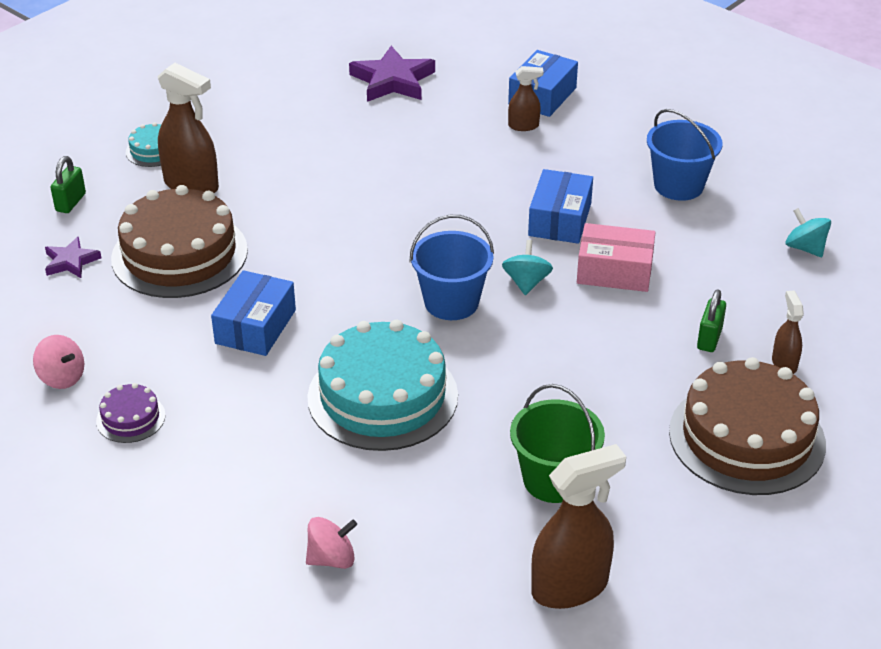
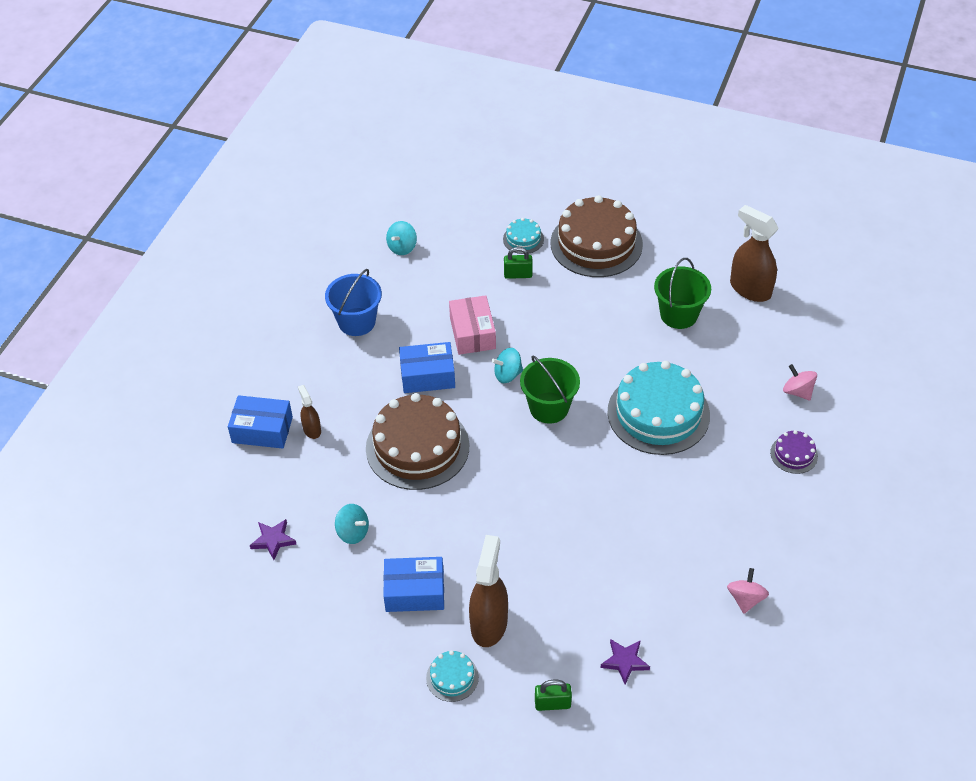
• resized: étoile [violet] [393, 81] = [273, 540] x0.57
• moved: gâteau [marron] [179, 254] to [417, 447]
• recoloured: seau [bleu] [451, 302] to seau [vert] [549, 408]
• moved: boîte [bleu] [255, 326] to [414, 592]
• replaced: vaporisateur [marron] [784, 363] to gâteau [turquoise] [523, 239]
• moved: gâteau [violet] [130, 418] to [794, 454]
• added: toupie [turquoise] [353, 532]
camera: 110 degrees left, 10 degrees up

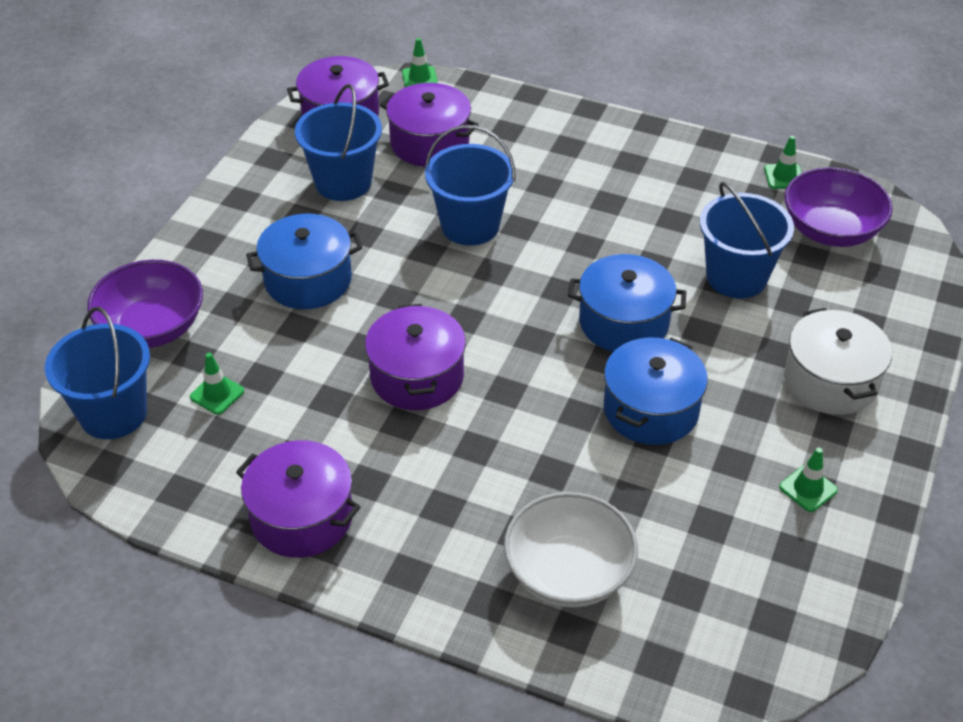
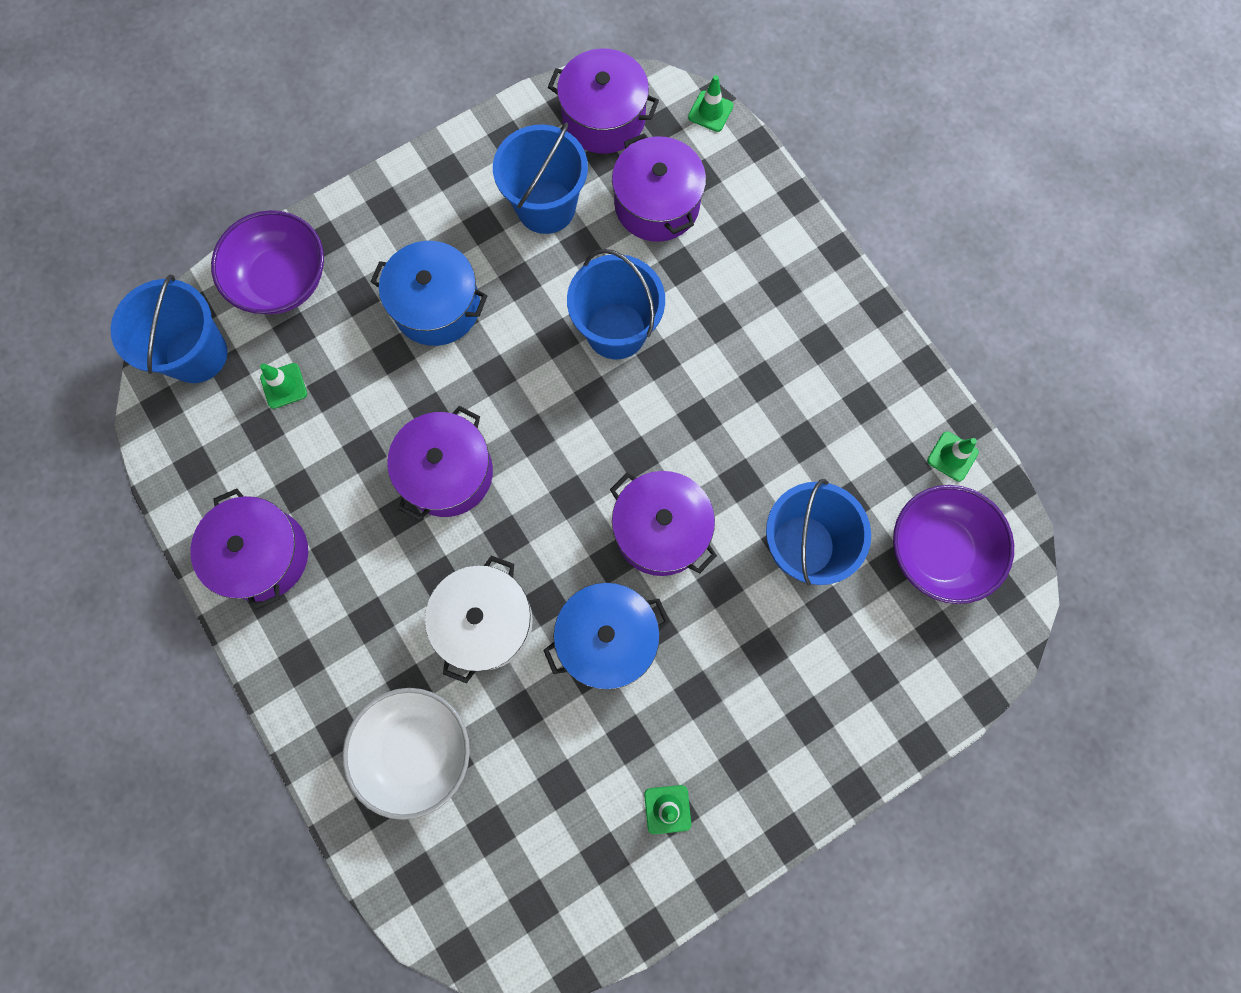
• recoloured: marmite [bleu] [624, 322] to marmite [violet] [661, 530]
• moved: marmite [blanc] [830, 381] to [485, 622]
camera: 35 degrees right, 30 degrees up

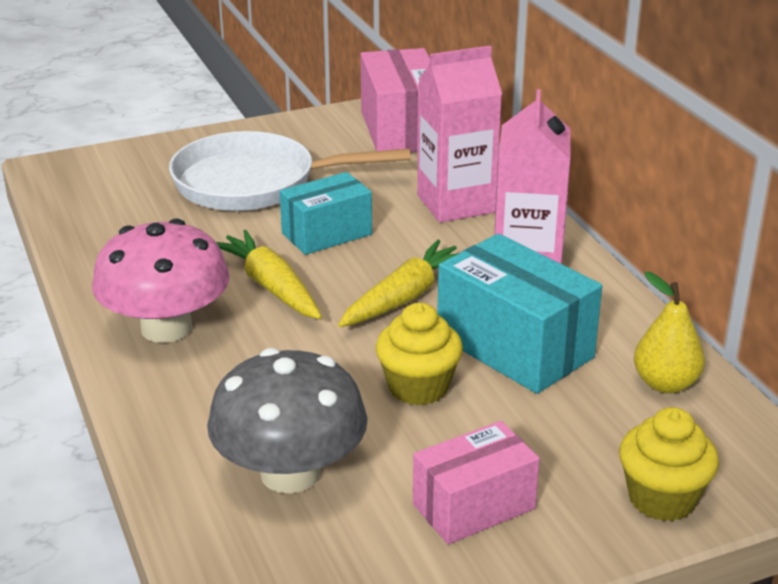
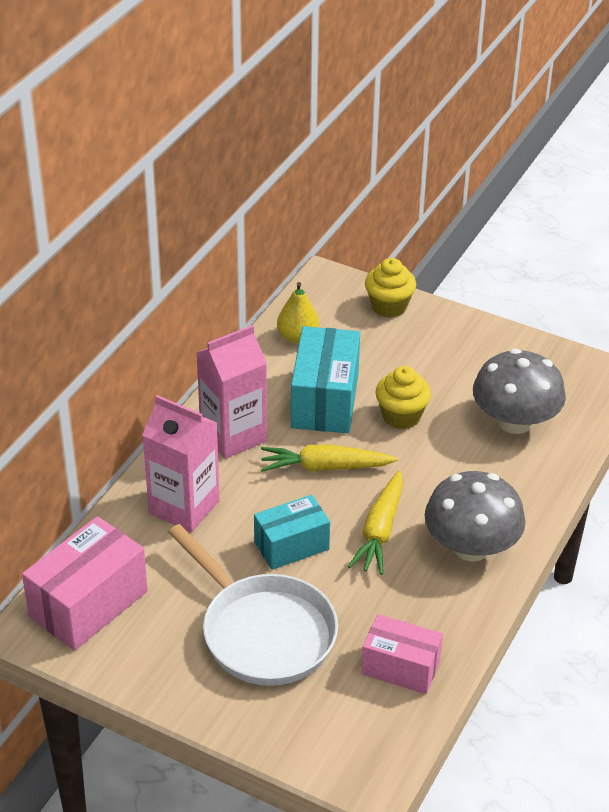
• turned: boîte [turquoise] [326, 234] = [291, 546] 45 degrees counterclockwise
• recoloured: champignon [rose] [166, 328] to champignon [gris] [471, 547]
• moved: boîte [rose] [474, 506] to [400, 667]
camera: 130 degrees left, 10 degrees up

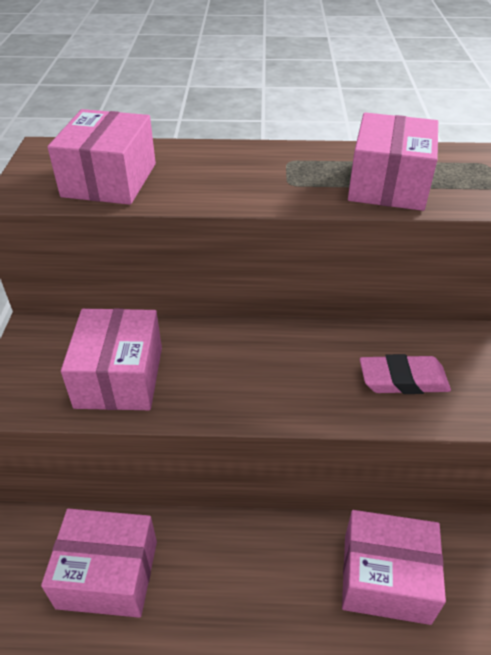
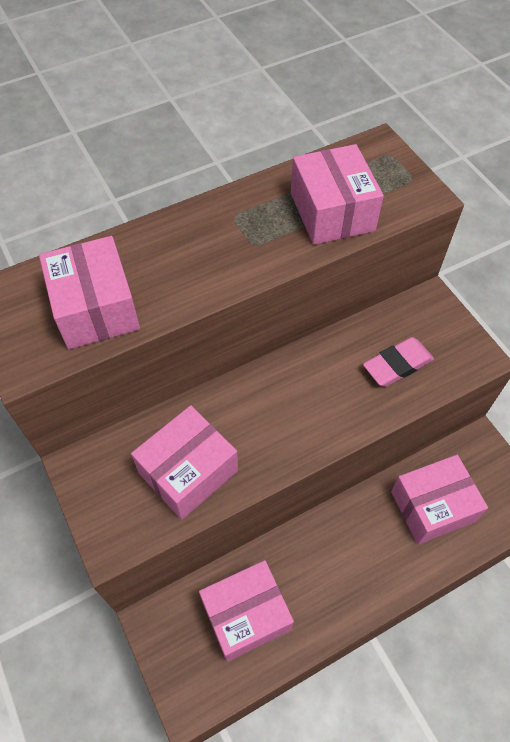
• turned: boîte [rose] [119, 377] = [188, 472] 75 degrees clockwise
camera: 30 degrees left, 15 degrees up

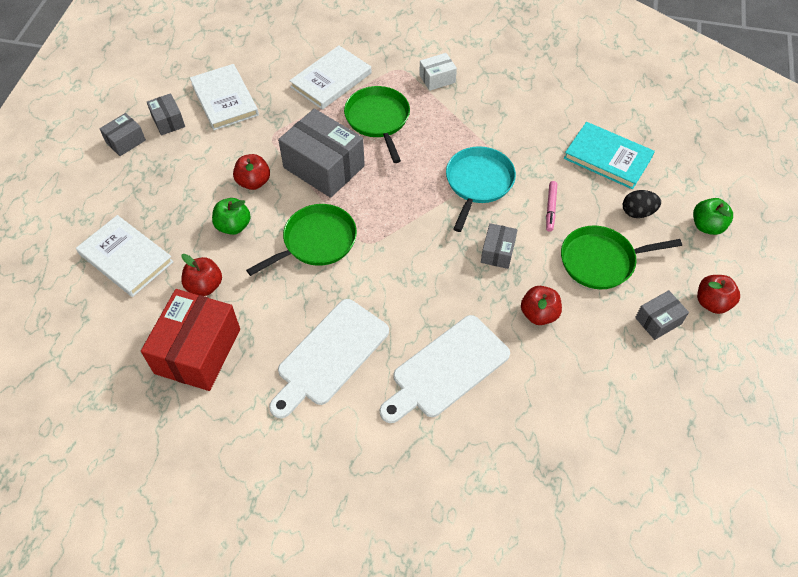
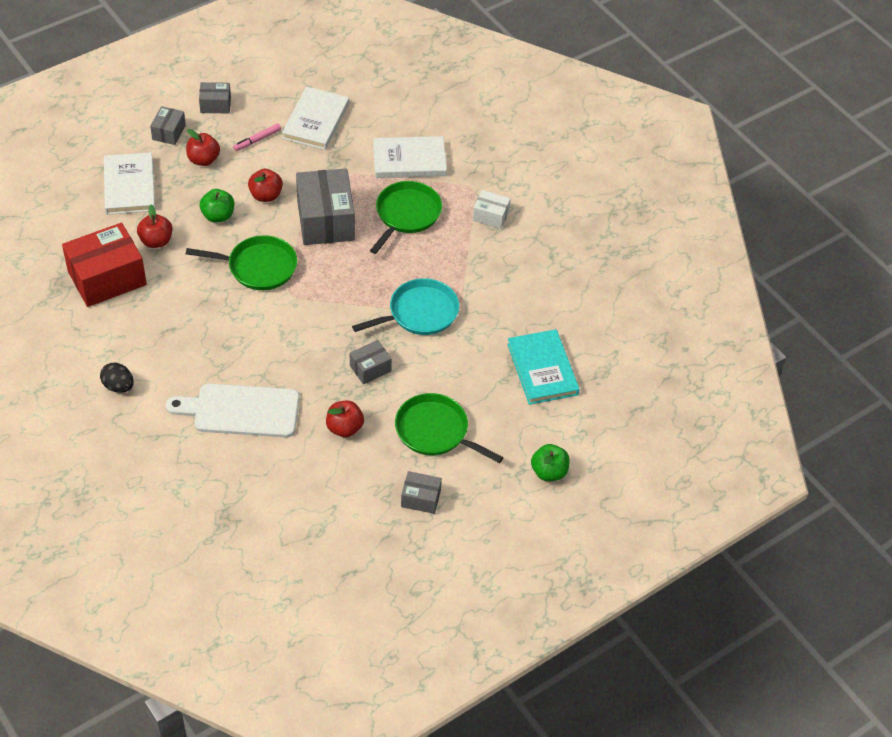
• moved: boîte [gris] [168, 121] to [169, 132]
• moved: feutre [rose] [550, 208] to [257, 140]
• moved: œuf [noir] [637, 212] to [118, 386]
• moved: pomme [rouge] [712, 302] to [203, 160]
• removed: planche à découper [blanc] [330, 356]
camera: 40 degrees right, 5 degrees down

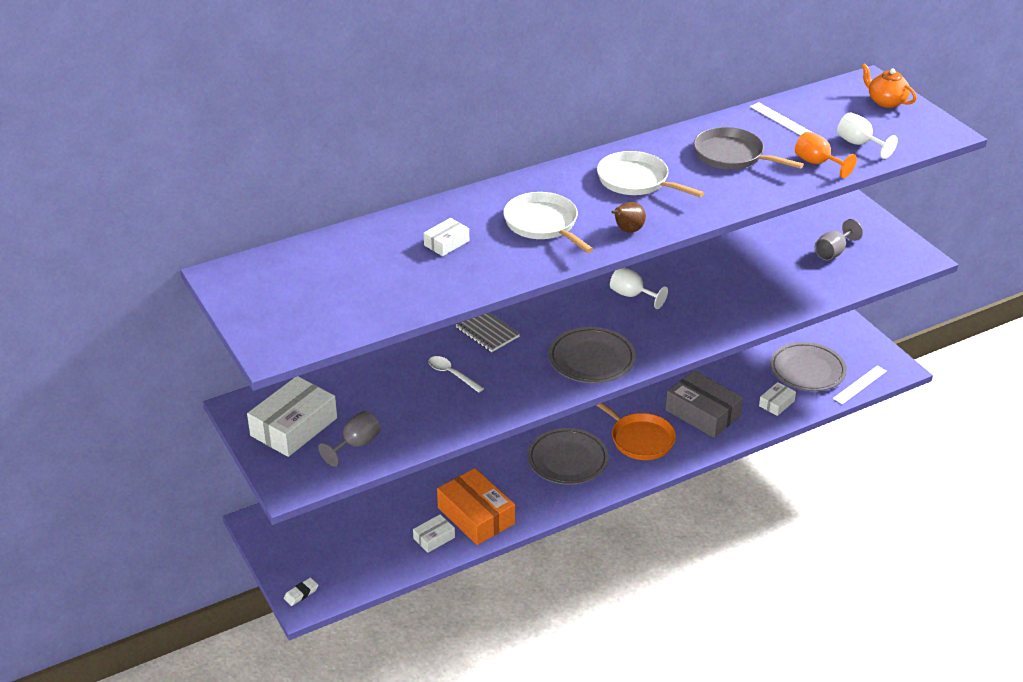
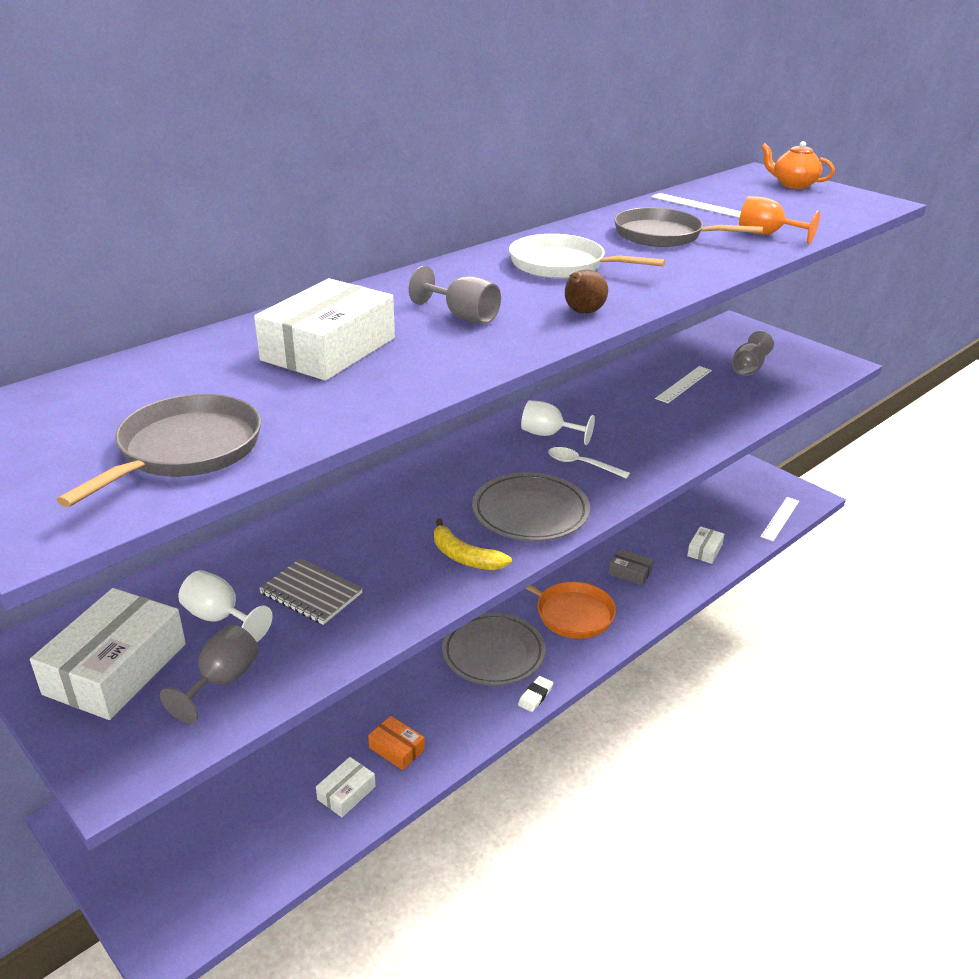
• moved: verre à pied [blanc] [859, 144] to [220, 618]
• replaced: poêle [blanc] [543, 224] to verre à pied [gris] [462, 316]
• resized: boîte [blanc] [446, 243] = [328, 349] x1.98
• moved: carnet [gris] [487, 332] to [311, 593]
• removed: assiette [gris] [807, 370]
• moved: cuillère [blanc] [451, 374] to [581, 464]
• resized: boîte [gris] [703, 413] = [630, 573] x0.51
• resized: boîte [orange] [476, 516] = [396, 749] x0.51
• moved: gomme [blanc] [301, 593] to [535, 696]
• added: règle [blanc] [684, 384]
• added: poêle [gris] [185, 450]
• added: banane [jaune] [465, 557]
camera: 15 degrees left, 5 degrees down

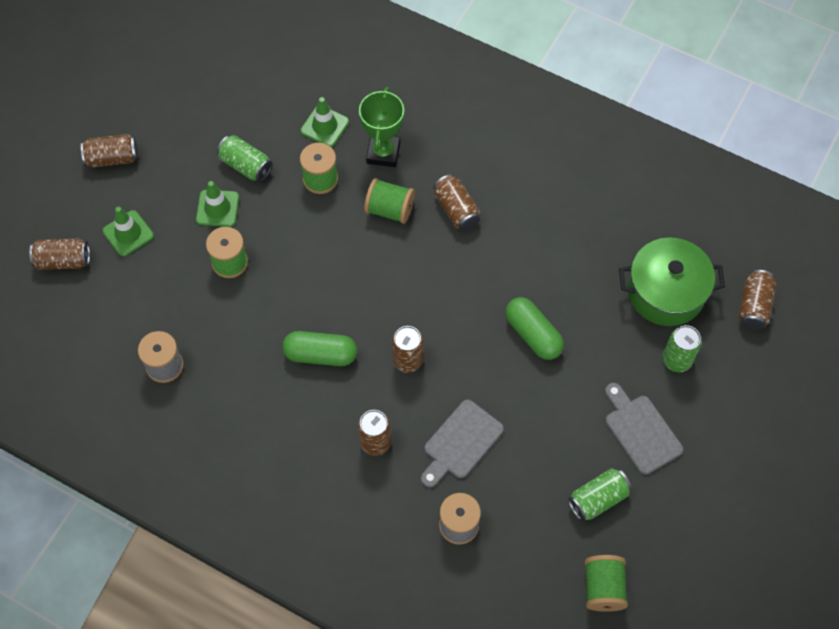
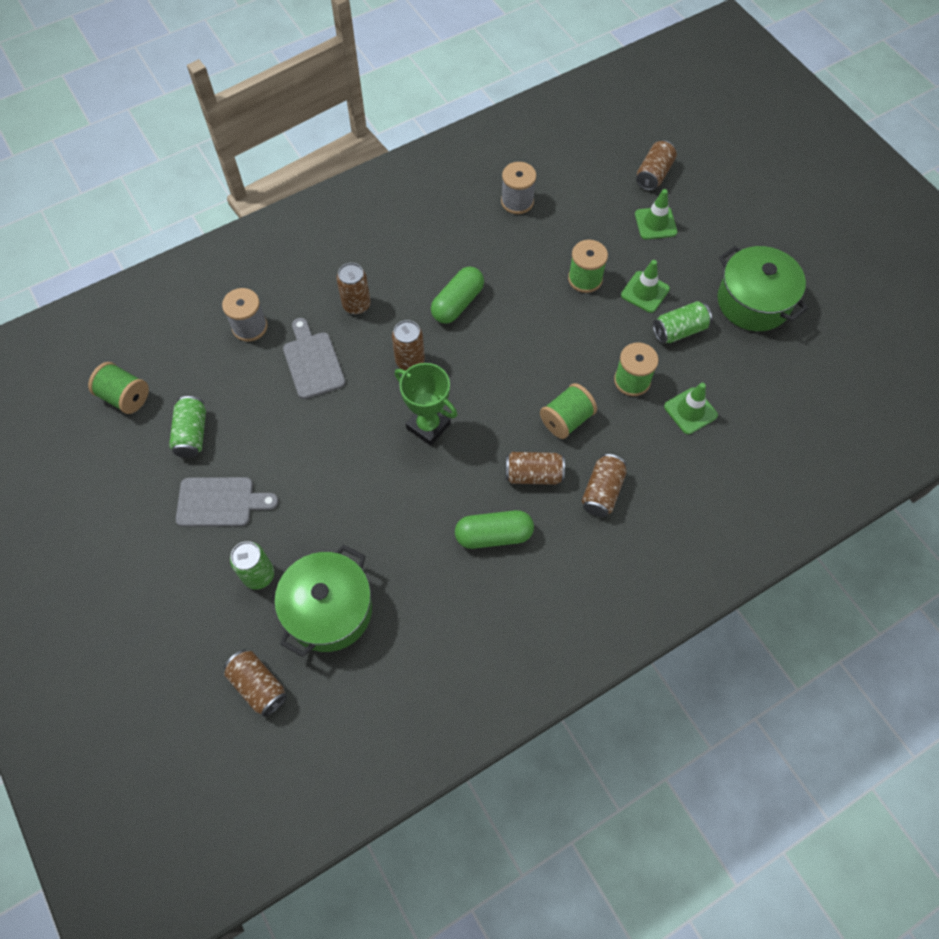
• moved: trophée [vert] [383, 153] to [428, 426]
• moved: canette [marron] [112, 158] to [602, 492]
• moved: gélule [vert] [533, 334] to [494, 535]
• added: marmite [vert] [753, 302]
camera: 120 degrees right, 0 degrees up

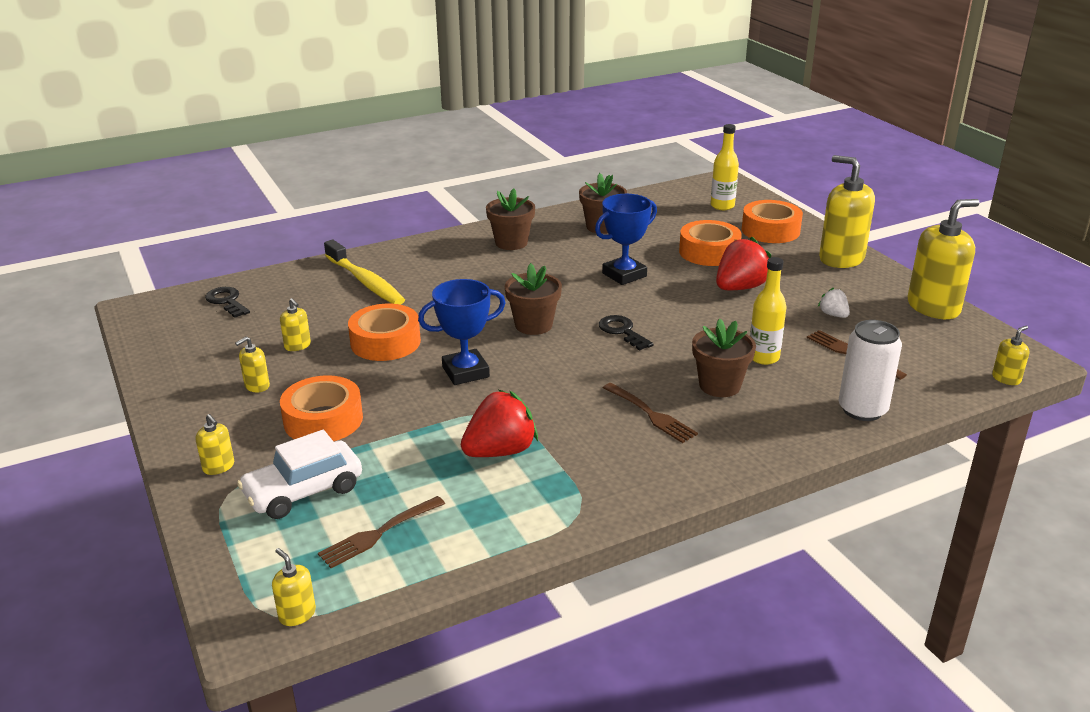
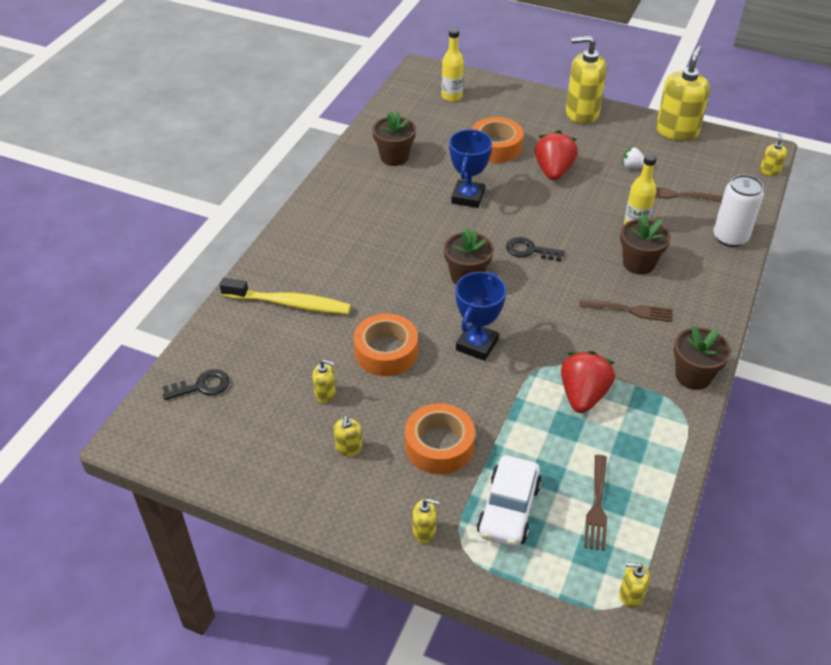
• moved: pot de fleurs [marron] [511, 243] to [693, 376]
• removed: ruban adhésif [orange] [770, 230]
• turned: clé [noir] [227, 301] = [202, 386] 150 degrees clockwise
camera: 40 degrees left, 15 degrees up

